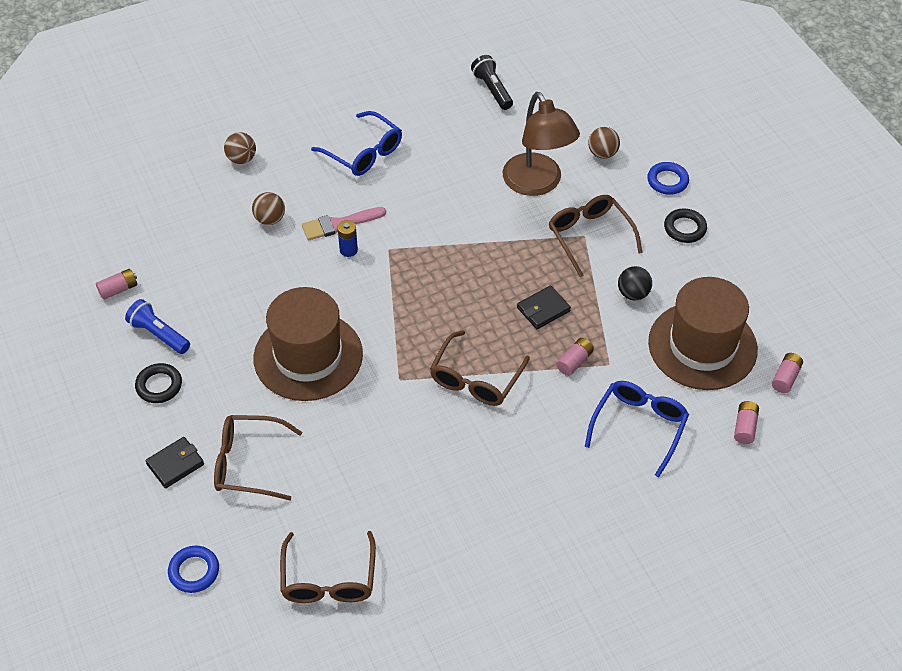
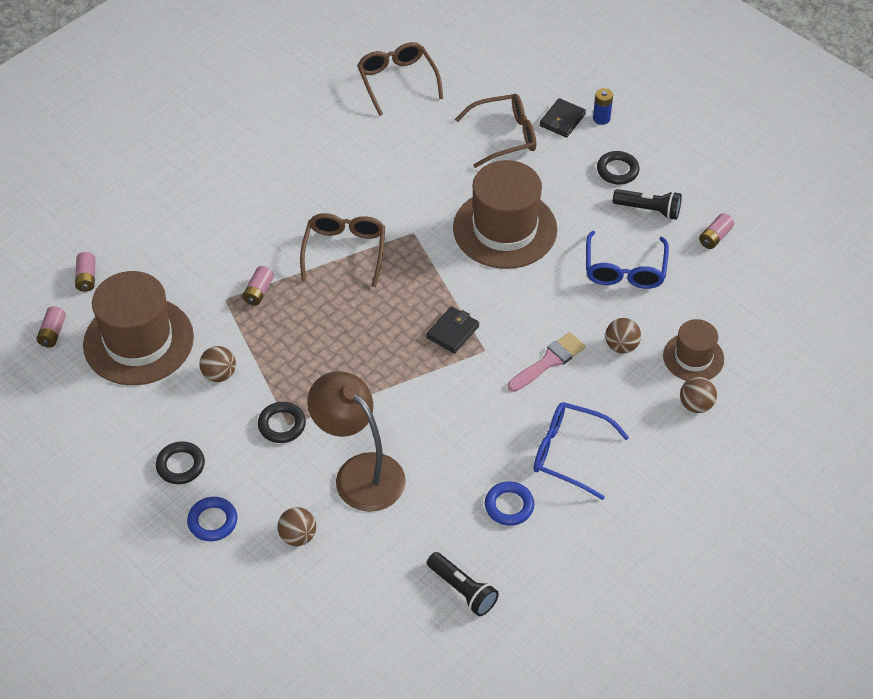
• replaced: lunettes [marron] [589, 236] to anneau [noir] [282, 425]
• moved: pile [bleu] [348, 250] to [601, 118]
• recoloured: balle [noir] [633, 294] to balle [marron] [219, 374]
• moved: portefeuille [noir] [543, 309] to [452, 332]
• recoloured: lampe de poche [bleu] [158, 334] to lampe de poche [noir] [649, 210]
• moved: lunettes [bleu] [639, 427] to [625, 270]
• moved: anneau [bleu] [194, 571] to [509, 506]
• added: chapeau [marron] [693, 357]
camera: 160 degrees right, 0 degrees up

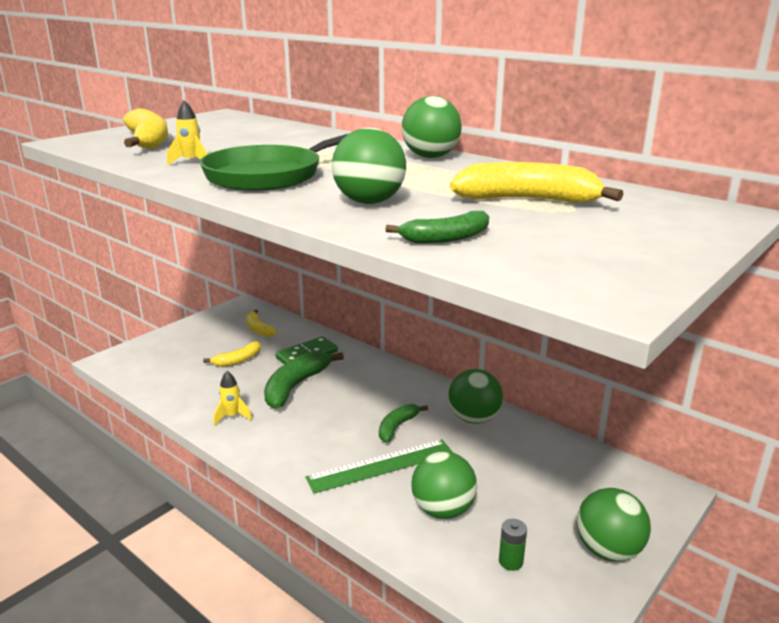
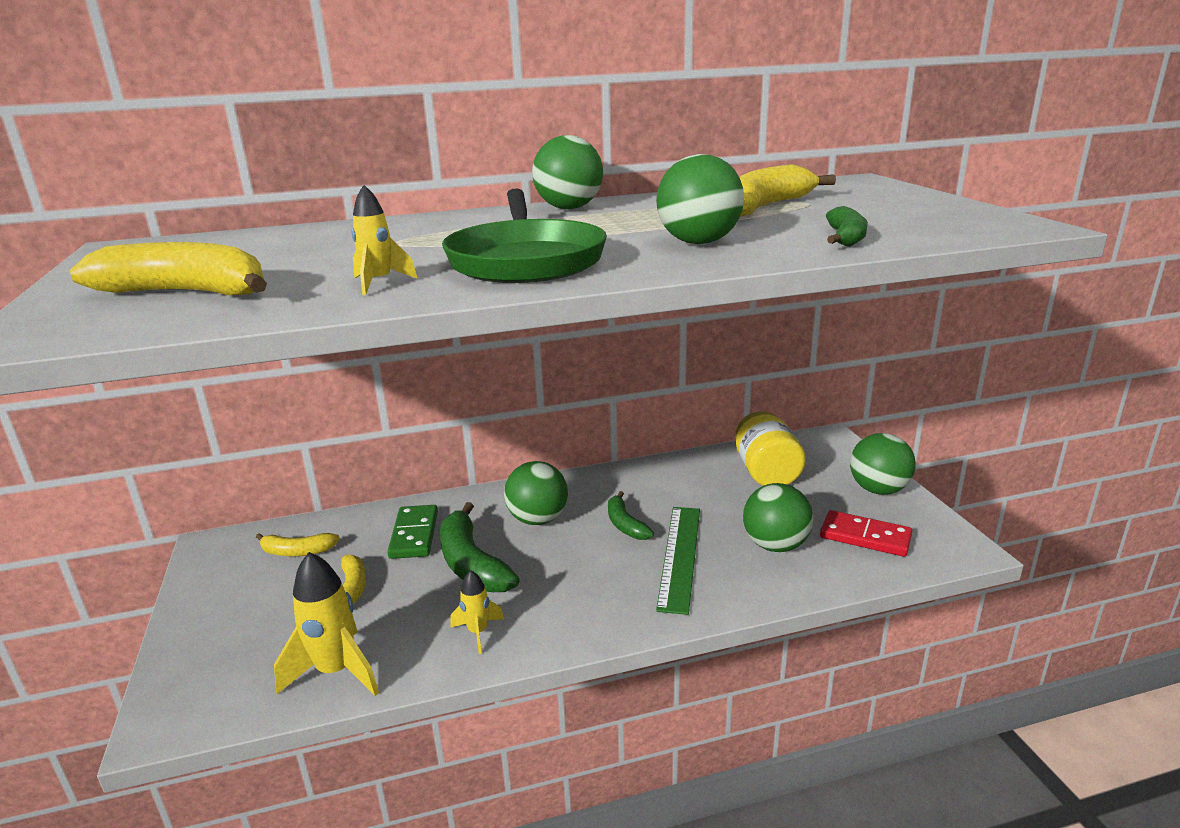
• moved: balle [vert] [474, 418] to [538, 519]
• replaced: pile [vert] [510, 561] to domino [rouge] [865, 537]
• added: bocal [jaune] [766, 472]
• added: fusée [jaune] [336, 671]
camera: 55 degrees left, 0 degrees up

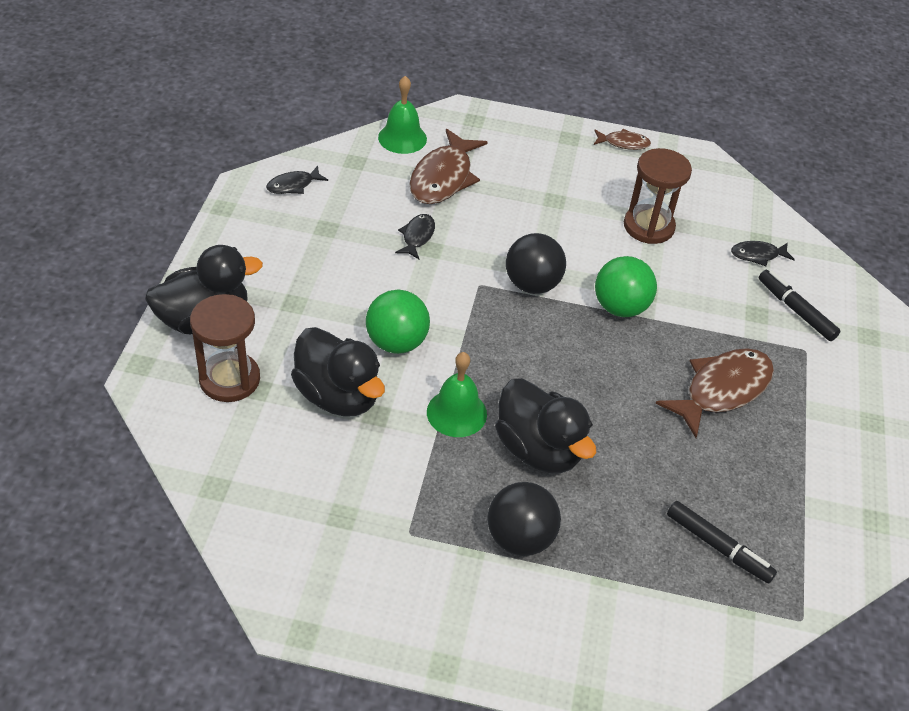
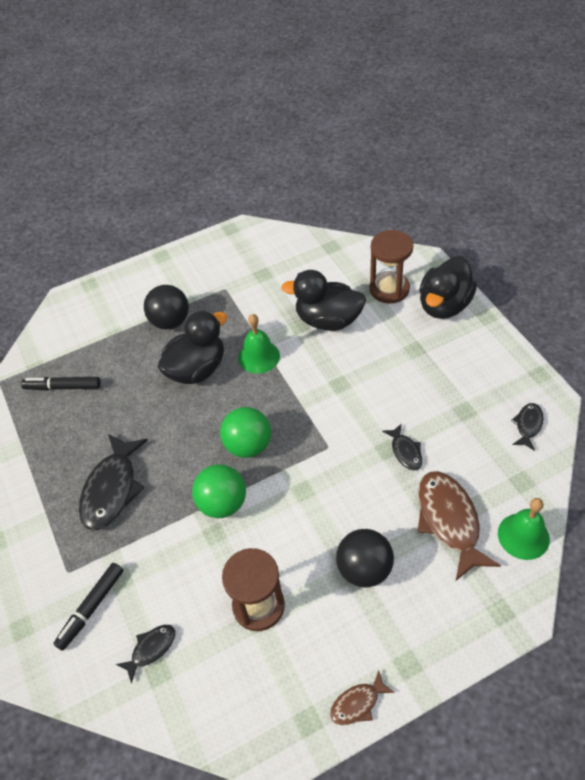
• moved: balle [noir] [532, 284] to [364, 569]
• turned: feutre [noir] [795, 310] = [91, 608] 105 degrees clockwise
• moved: balle [vert] [396, 342] to [248, 445]
• recoloured: poisson [marron] [722, 390] to poisson [noir] [112, 489]
• turned: canard [noir] [538, 449] = [197, 369] 120 degrees clockwise
camera: 150 degrees right, 5 degrees up

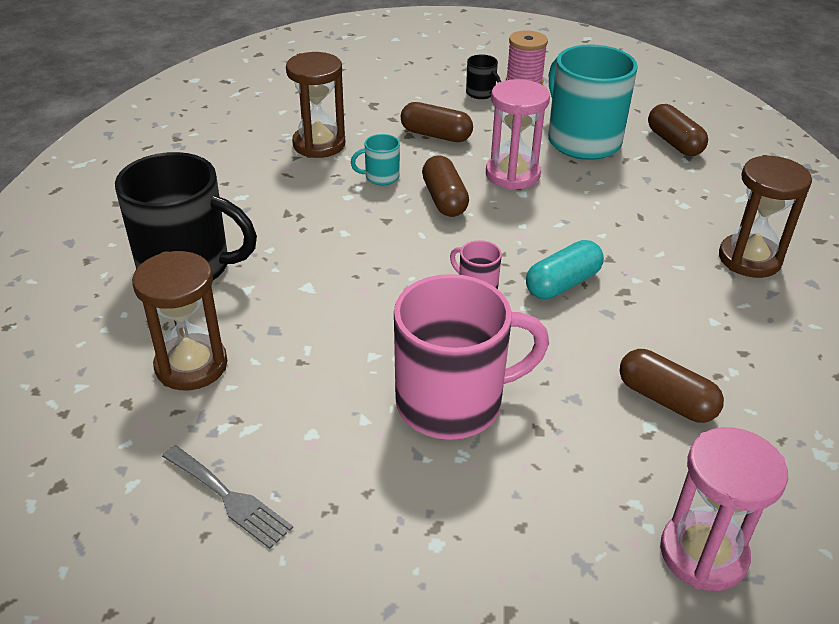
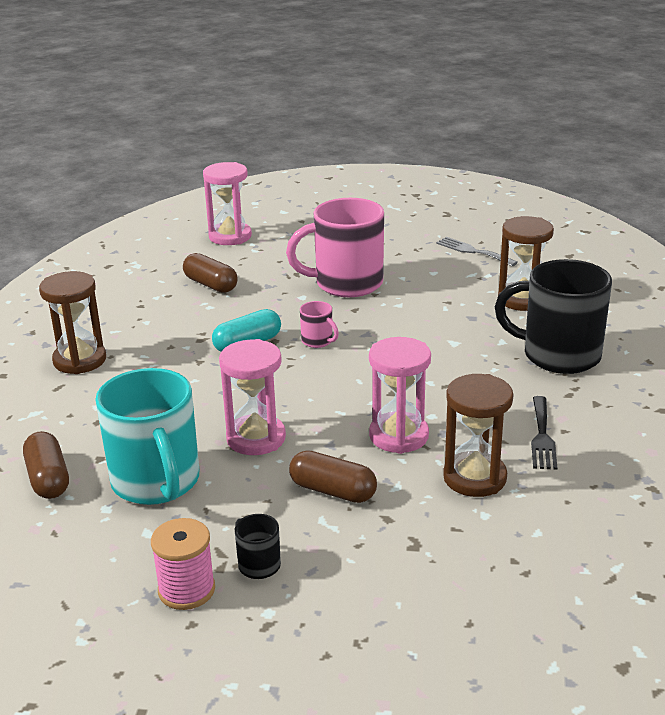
• replaced: tasse [turquoise] [380, 177] to sablier [rose] [399, 436]
• removed: gélule [marron] [444, 199]
• added: fourchette [noir] [542, 436]
camera: 175 degrees left, 10 degrees down

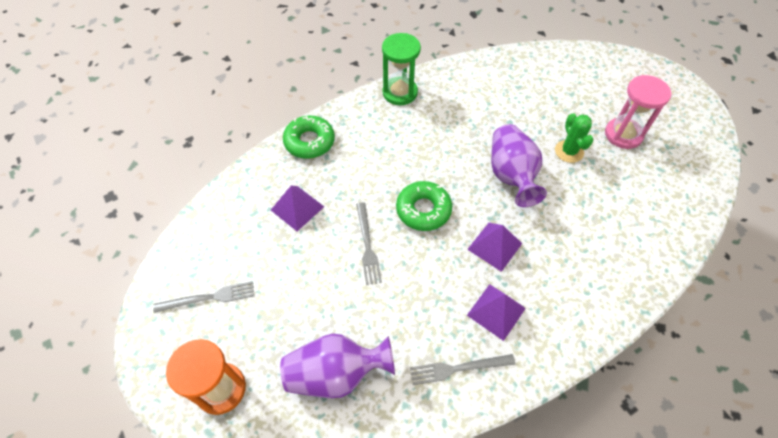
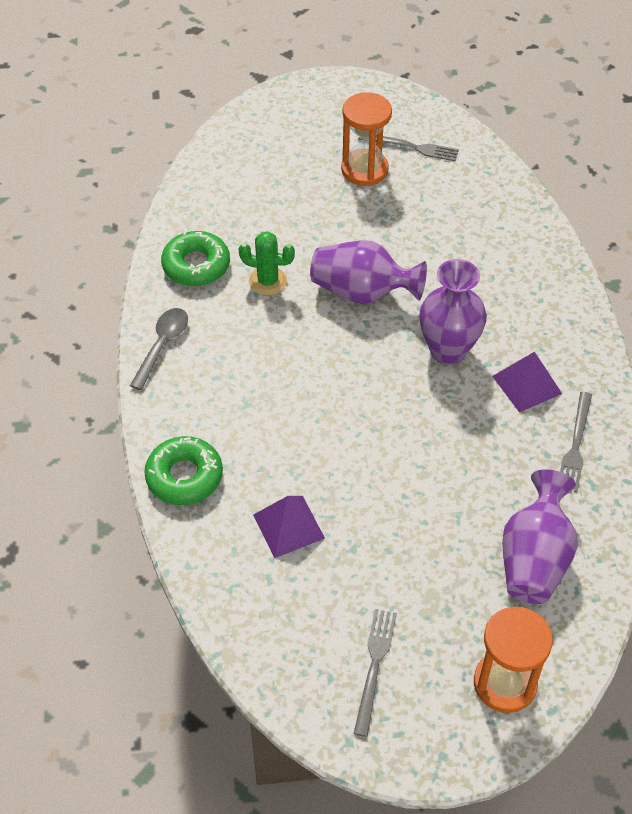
• replaced: sablier [vert] [400, 92] to cuillère [gris] [162, 345]
• recoloured: sablier [rose] [623, 135] to sablier [orange] [364, 170]
• moved: cactus [vert] [569, 151] to [268, 281]
• moved: beignet [vert] [423, 210] to [196, 265]
• moved: fourchette [gris] [367, 246] to [412, 147]
• replaced: pyramide [violet] [494, 246] to vase [violet] [448, 350]
camera: 65 degrees left, 5 degrees down

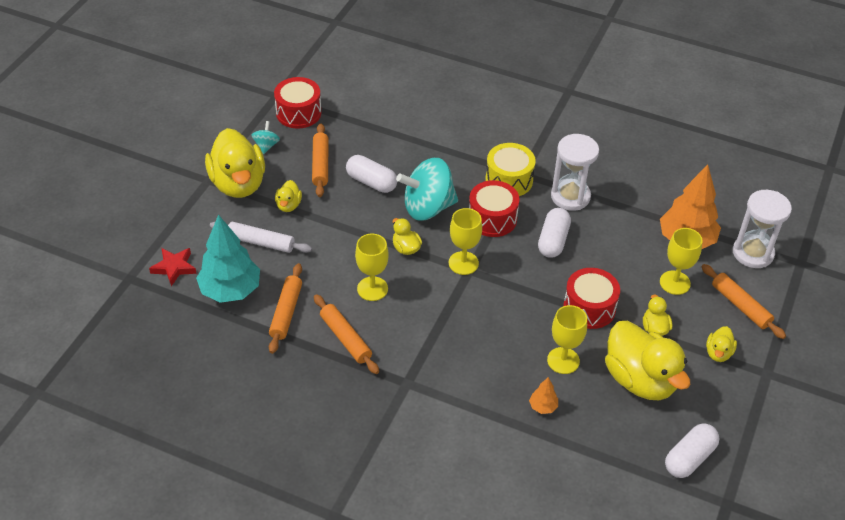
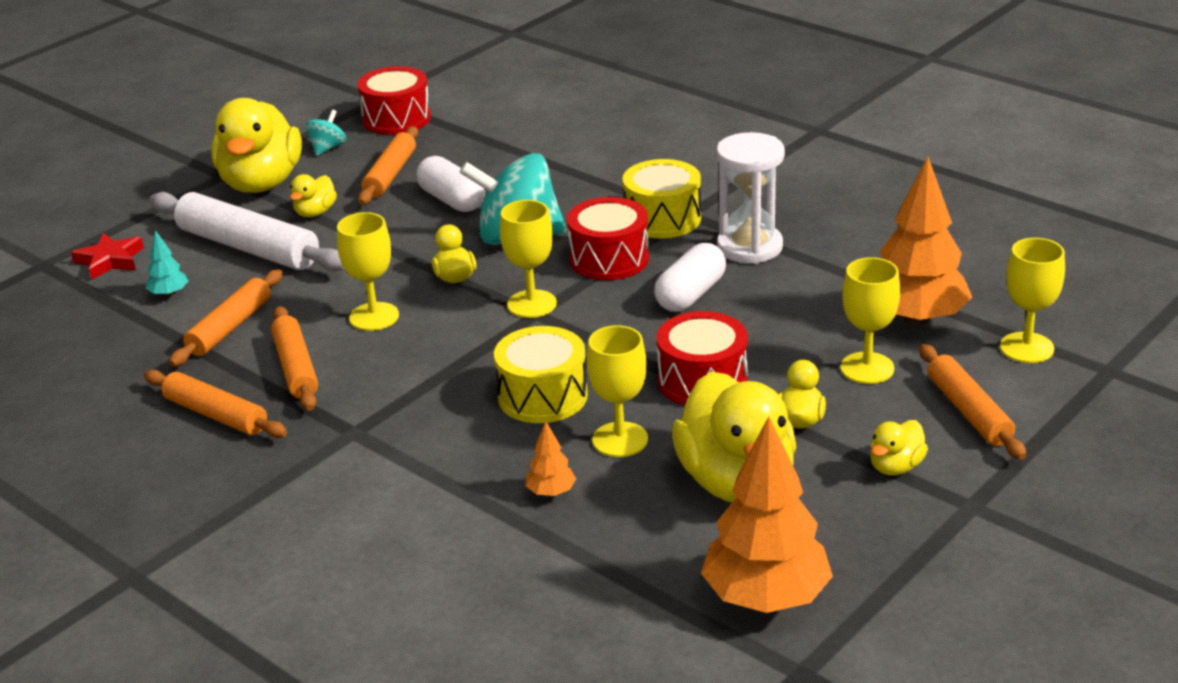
• replaced: sablier [blanc] [753, 253] to verre à pied [jaune] [1026, 348]
• resized: arbre [turquoise] [231, 290] = [169, 294] x0.43
• resized: rouleau à pâtisserie [blanc] [261, 242] = [248, 247] x1.57
• replaced: gélule [blanc] [689, 458] to arbre [orange] [766, 598]
• added: tambour [jaune] [542, 396]
• added: rouleau à pâtisserie [orange] [216, 415]
camera: 20 degrees right, 15 degrees down

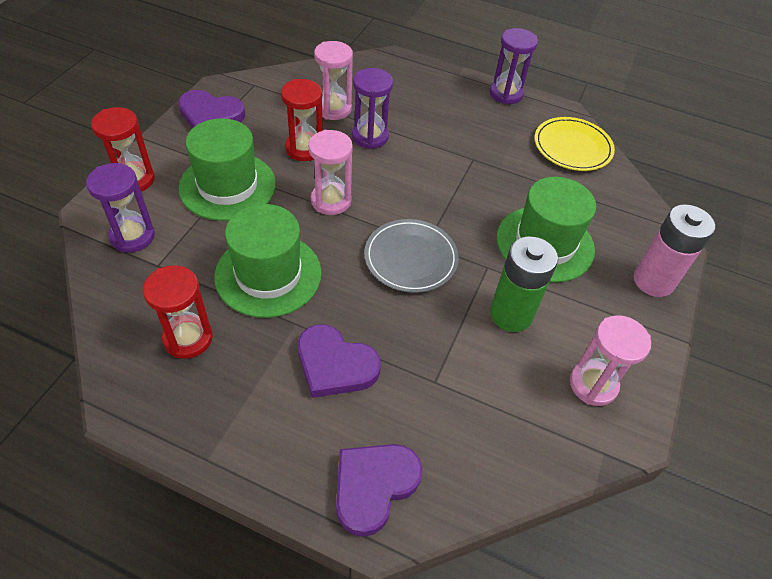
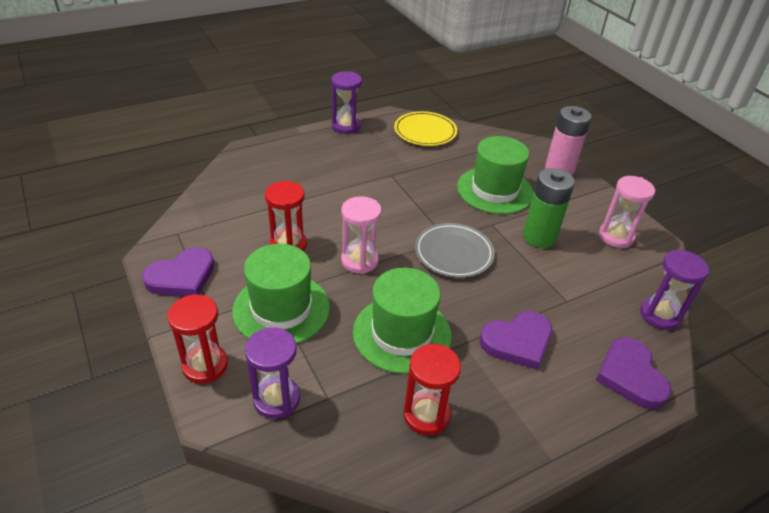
• removed: sablier [rose] [333, 109]
• moved: sablier [violet] [370, 136] to [659, 315]
camera: 50 degrees left, 10 degrees down

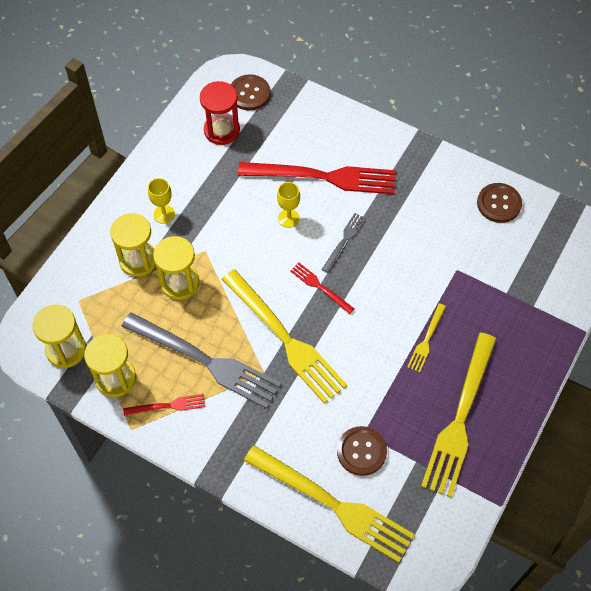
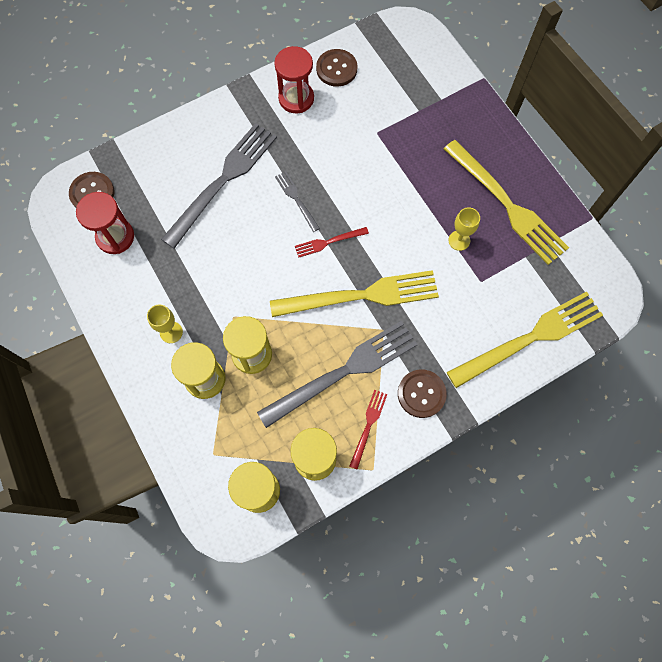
• recoloured: fourchette [rouge] [324, 177] to fourchette [gris] [223, 181]
• moved: verre à pied [jaune] [288, 218] to [459, 240]
• removed: fourchette [jaune] [426, 340]
• moved: bouton [marron] [361, 451] to [421, 394]
• added: sablier [rouge] [296, 98]
camera: 60 degrees left, 10 degrees up

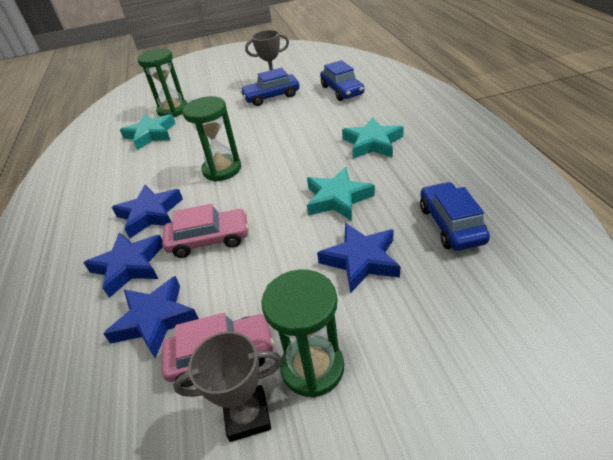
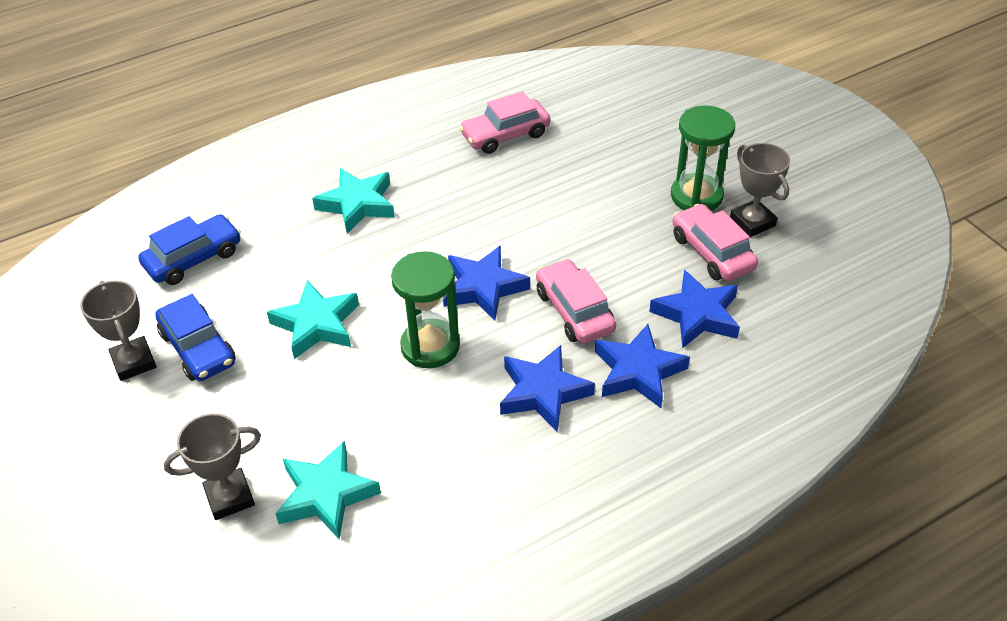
• replaced: sablier [vert] [173, 110] to trophée [gris] [230, 497]
• moved: étoile [turquoise] [337, 199] to [317, 324]
• recoloured: voiture [bleu] [450, 224] to voiture [rose] [505, 135]
• moved: étoile [bleu] [361, 260] to [483, 287]
camera: 110 degrees left, 5 degrees up

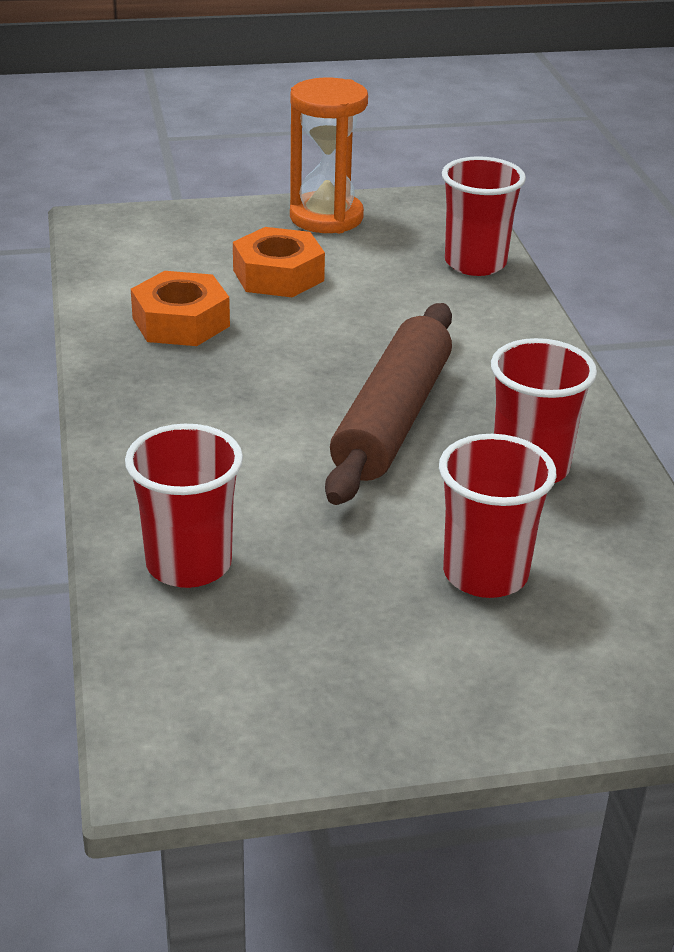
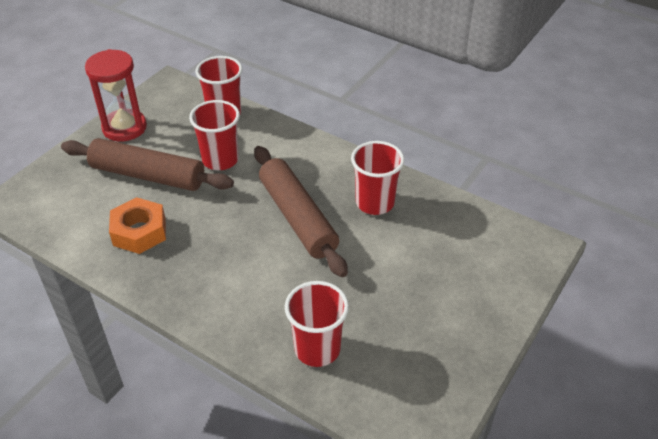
• recoloured: sablier [orange] [326, 217] to sablier [rouge] [124, 128]
• replaced: écrou [orange] [278, 275] to rouleau à pâtisserie [marron] [148, 175]
• moved: gobelet [rouge] [485, 574] to [220, 160]
camera: 45 degrees left, 10 degrees up

